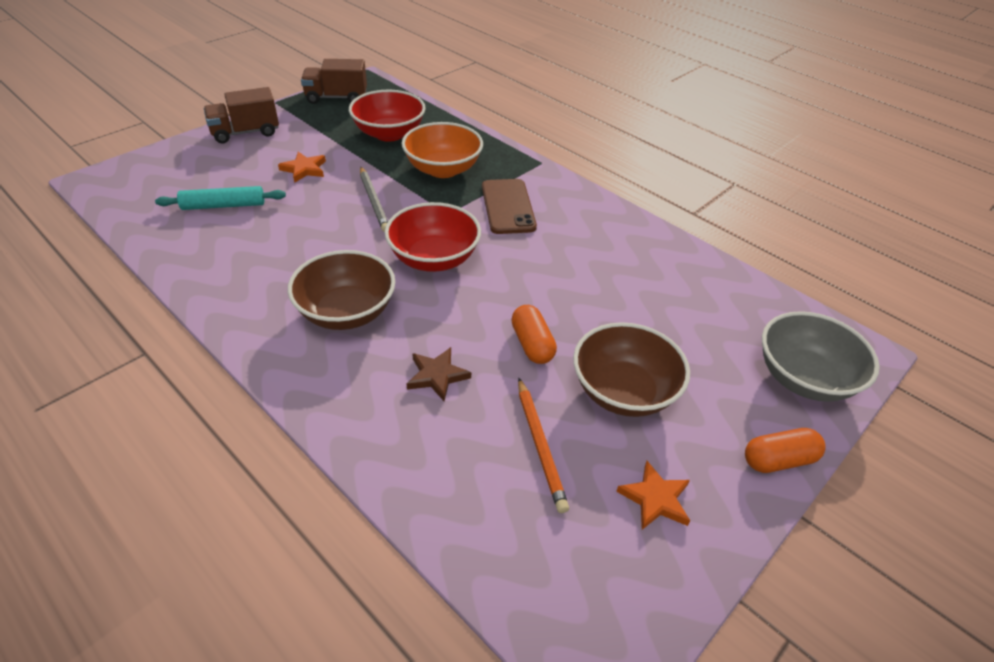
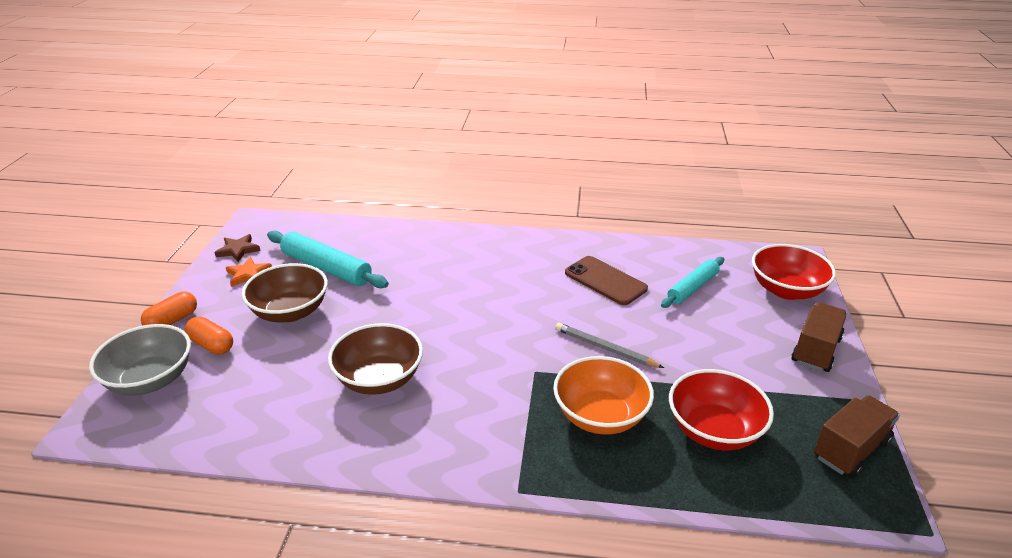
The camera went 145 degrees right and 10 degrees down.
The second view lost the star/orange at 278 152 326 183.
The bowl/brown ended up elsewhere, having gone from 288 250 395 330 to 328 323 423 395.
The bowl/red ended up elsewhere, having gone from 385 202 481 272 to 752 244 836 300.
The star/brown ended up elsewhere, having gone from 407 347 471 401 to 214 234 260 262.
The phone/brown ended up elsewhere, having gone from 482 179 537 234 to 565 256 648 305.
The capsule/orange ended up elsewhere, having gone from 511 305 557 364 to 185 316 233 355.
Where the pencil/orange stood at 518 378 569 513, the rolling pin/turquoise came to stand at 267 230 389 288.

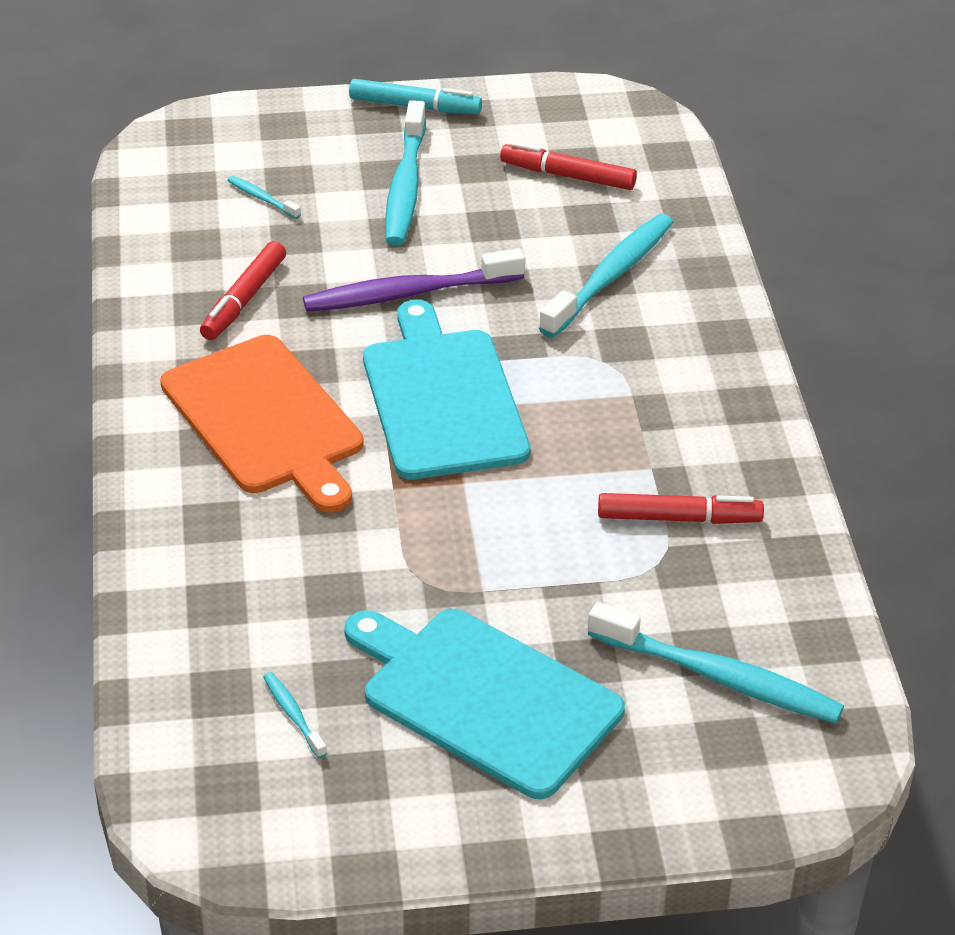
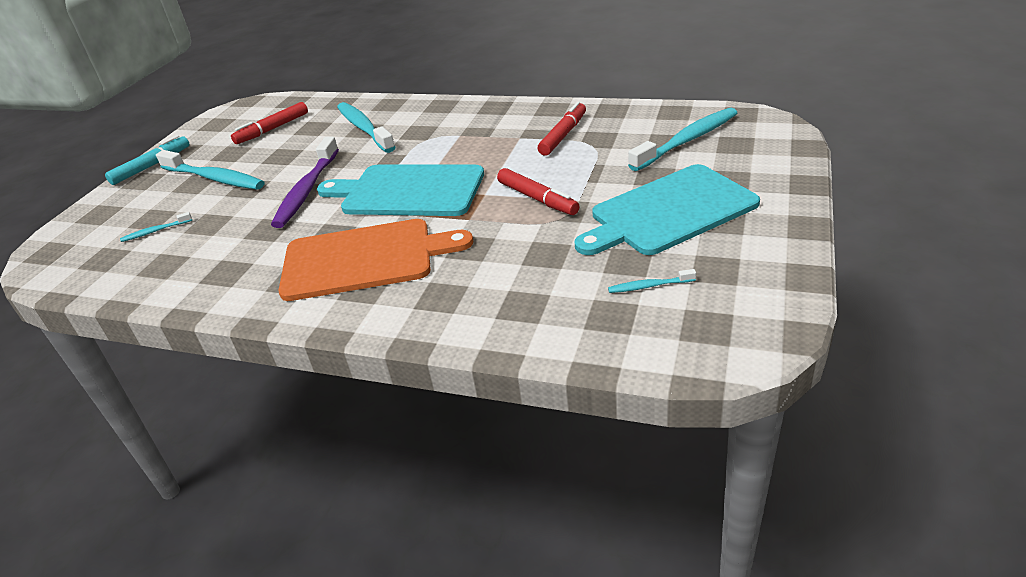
The camera went 60 degrees left and 5 degrees down.
The marker/red ended up elsewhere, having gone from 200 241 286 340 to 497 168 579 215.

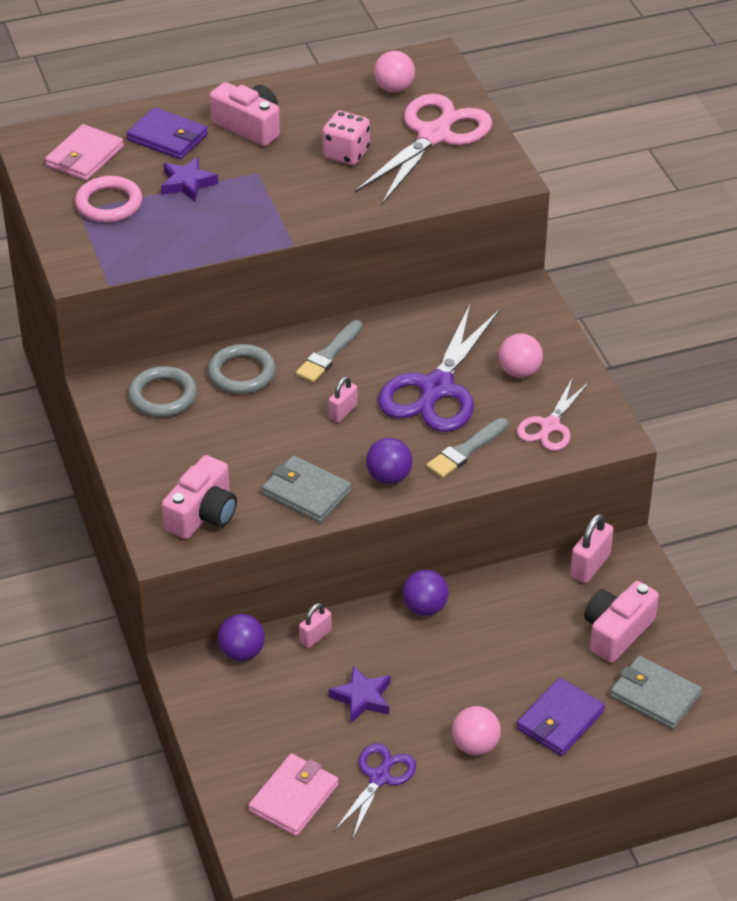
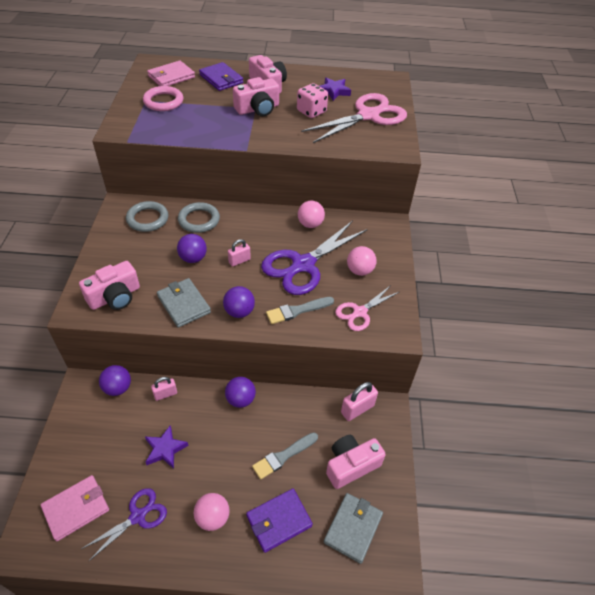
The camera went 20 degrees right and 5 degrees up.
The star/purple ended up elsewhere, having gone from 161 157 218 201 to 320 77 351 101.
The brush/grey ended up elsewhere, having gone from 296 320 363 383 to 252 432 318 480.
The ball/pink ended up elsewhere, having gone from 374 51 415 93 to 298 201 325 228.
The wallet/grey at 610 655 702 729 ended up facing another way, 60 degrees clockwise from before.
The second view gained the ball/purple at 177 234 207 263.
The second view gained the camera/pink at 233 77 279 116.

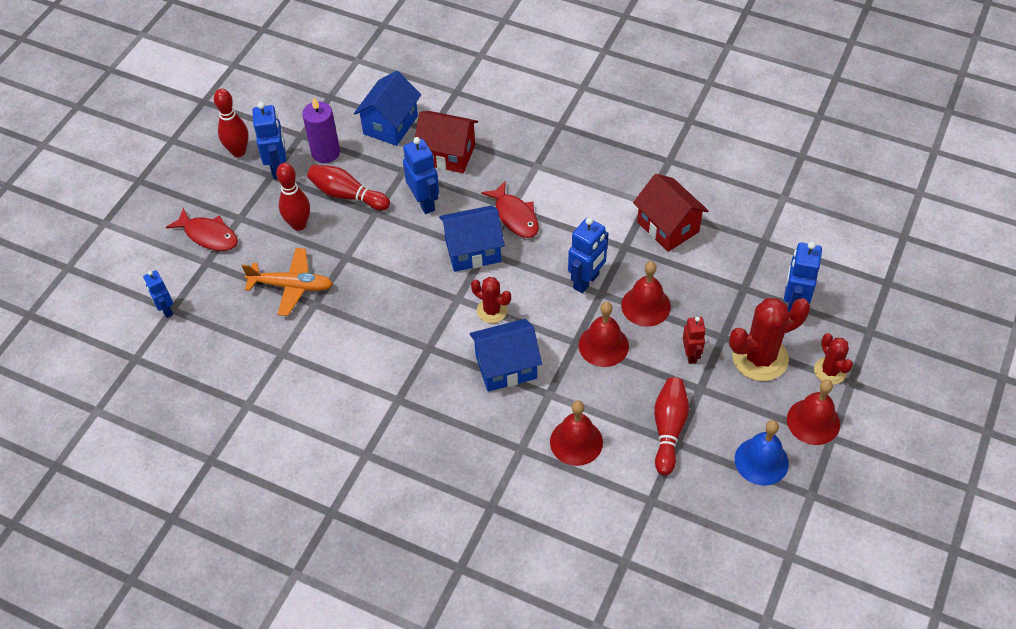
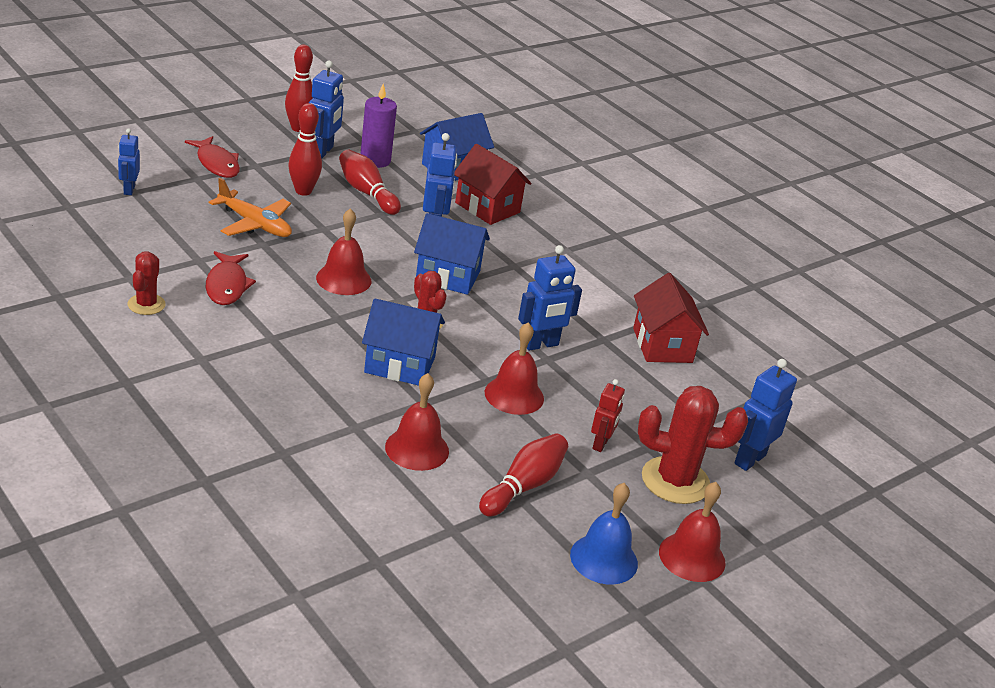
The camera went 20 degrees right and 20 degrees down.
The fish/red ended up elsewhere, having gone from 481 181 539 238 to 206 251 256 305.
The bell/red ended up elsewhere, having gone from 621 261 671 327 to 316 208 371 295.
The cactus/red ended up elsewhere, having gone from 814 333 853 385 to 128 251 166 315.

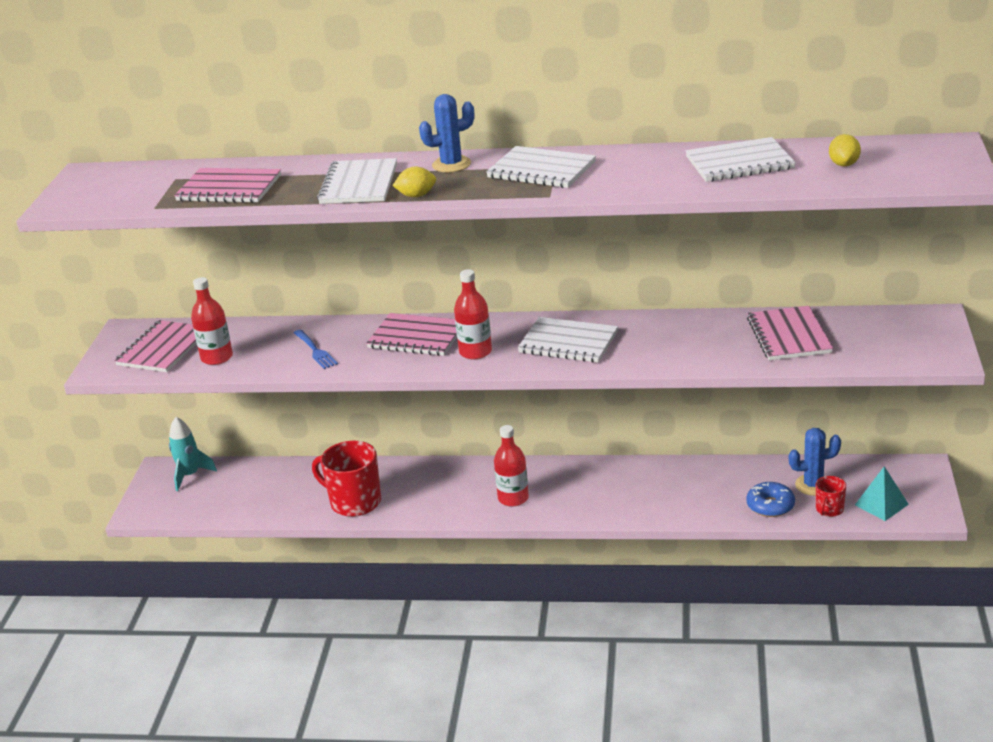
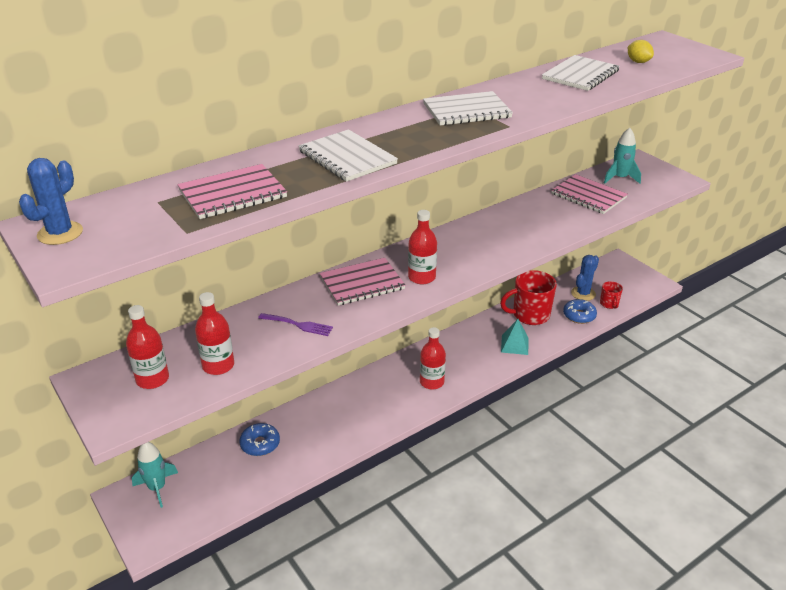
The camera went 45 degrees left and 5 degrees up.
Where the notebook/pink stood at 114 320 197 372, the bottle/red came to stand at 126 305 169 389.
What was the fork/blue at 294 329 338 369 turned into the fork/purple at 258 313 333 336.
The mug/red ended up elsewhere, having gone from 312 441 381 517 to 500 270 557 325.
The second view lost the lemon/yellow at 392 166 436 197.
The cactus/blue ended up elsewhere, having gone from 419 94 474 173 to 19 158 83 245.
The second view lost the notebook/white at 518 317 618 363.
The pyramid/turquoise ended up elsewhere, having gone from 855 466 909 521 to 501 319 529 355.
The second view gained the donut/blue at 239 423 280 456.
The second view gained the rocket/turquoise at 604 128 641 184.

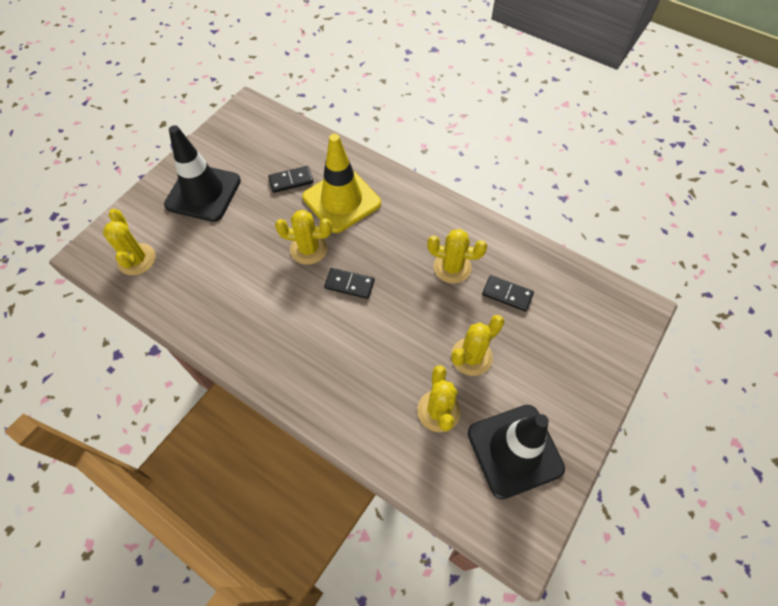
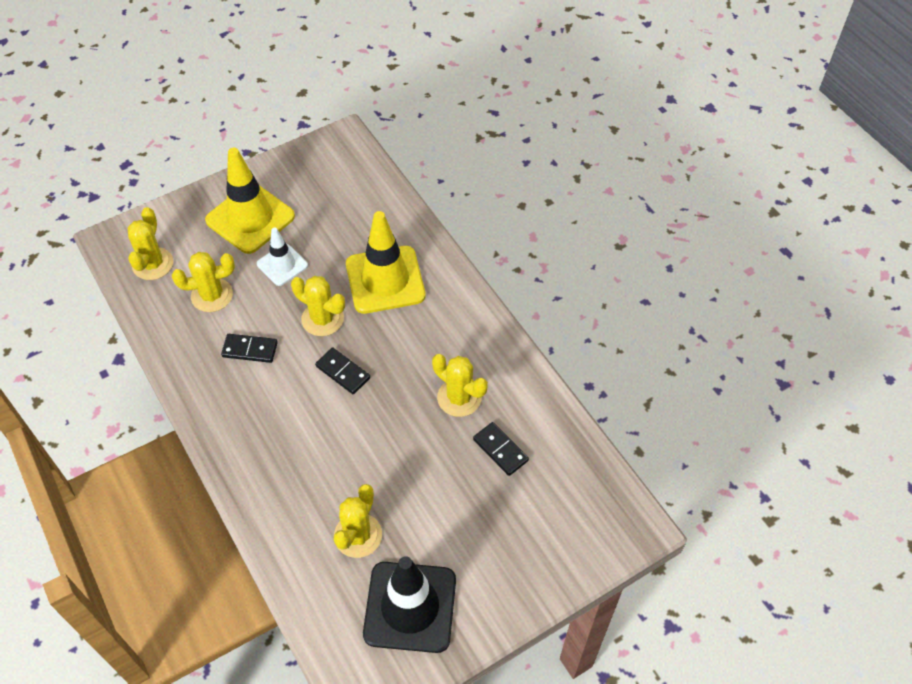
The camera went 25 degrees right and 5 degrees down.
What was the traffic cone/black at 164 125 241 222 turned into the traffic cone/yellow at 205 148 295 254.
The domino/black ended up elsewhere, having gone from 268 166 313 193 to 221 334 278 363.
The cactus/yellow ended up elsewhere, having gone from 451 315 505 376 to 172 252 235 312.
The second view gained the traffic cone/white at 257 228 308 286.

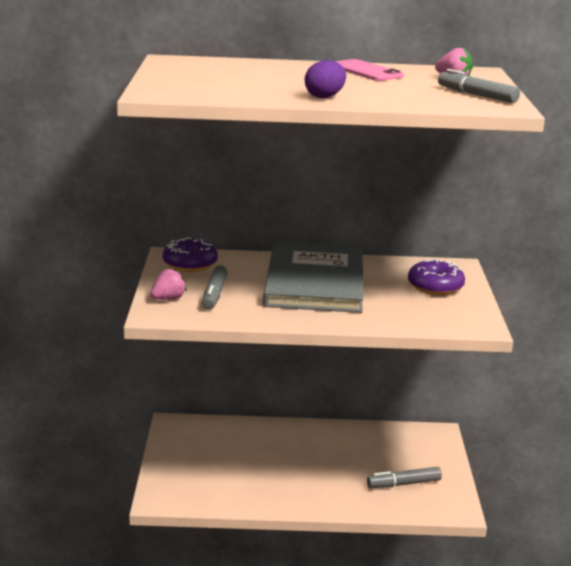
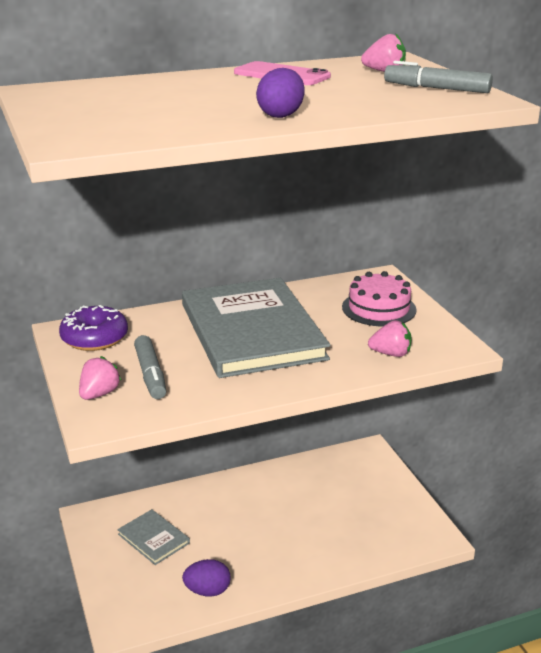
The camera went 20 degrees left and 5 degrees up.
The second view lost the marker/grey at 367 467 442 488.
Where the donut/purple stood at 408 259 465 295, the cake/pink came to stand at 342 271 417 326.
The second view gained the book/grey at 117 509 190 565.
The second view gained the egg/purple at 182 559 231 597.
The second view gained the strawberry/pink at 368 320 412 357.

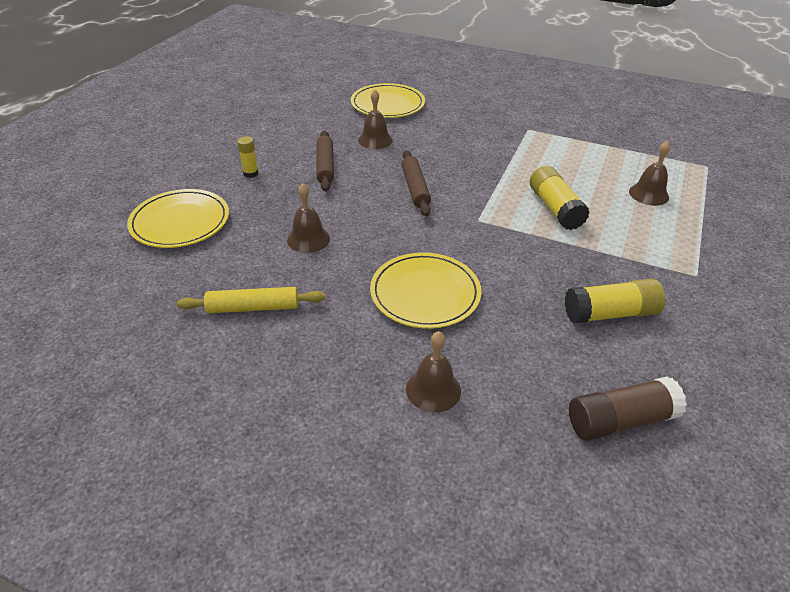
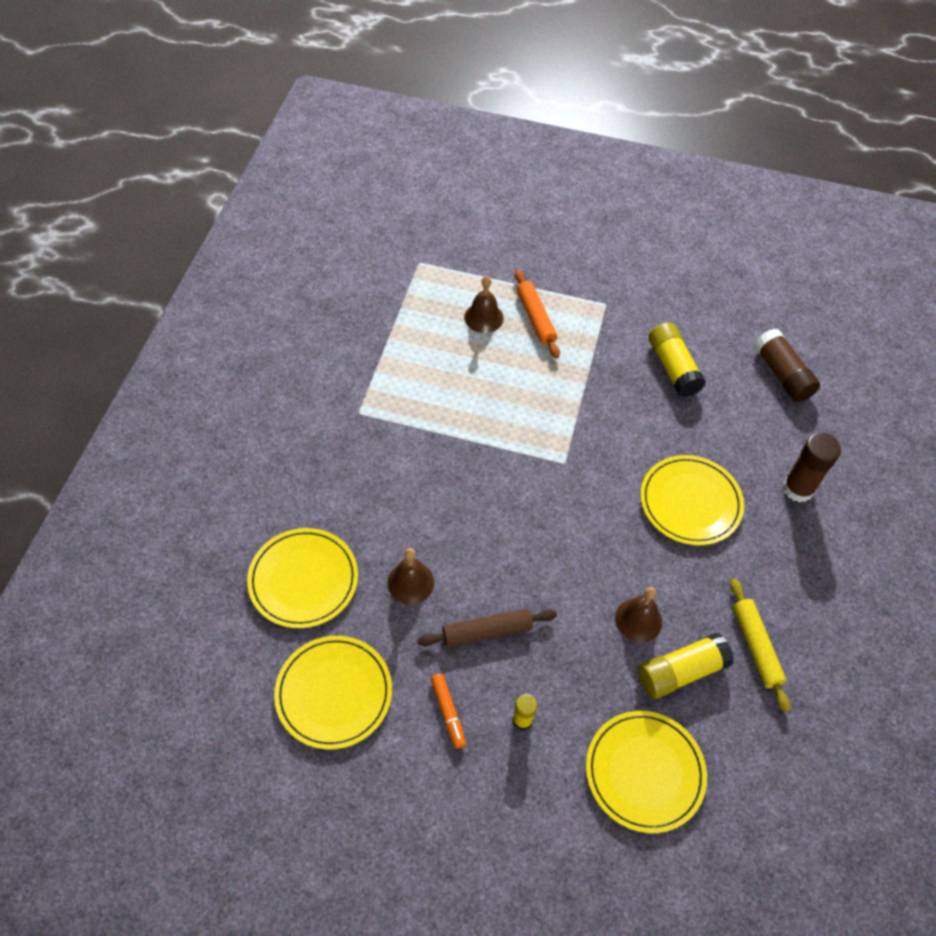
The camera went 100 degrees left and 15 degrees up.
The second view lost the rolling pin/brown at 402 150 431 216.
Where the bell/brown stood at 406 331 461 413, the glue stick/brown came to stand at 783 433 841 502.
The glue stick/yellow ended up elsewhere, having gone from 530 166 590 230 to 638 633 734 699.
The second view gained the plate/yellow at 274 636 392 749.
The second view gained the marker/orange at 431 674 466 748.
The second view gained the rolling pin/orange at 515 270 560 359.

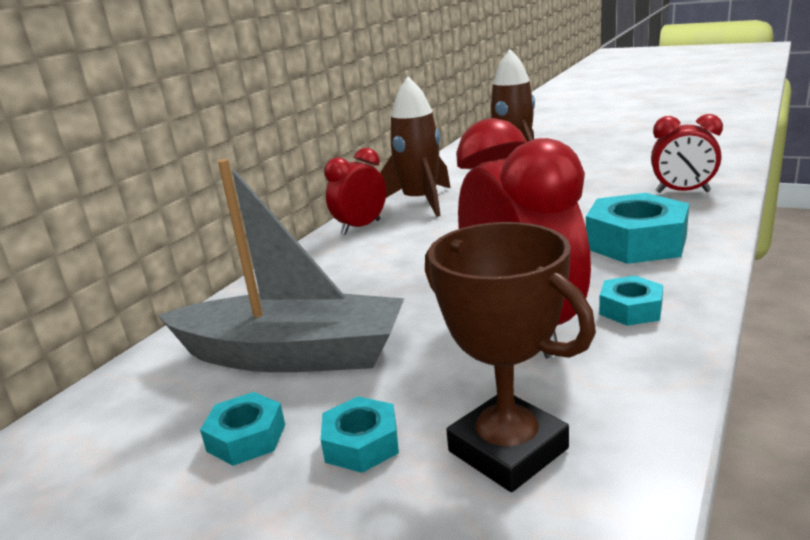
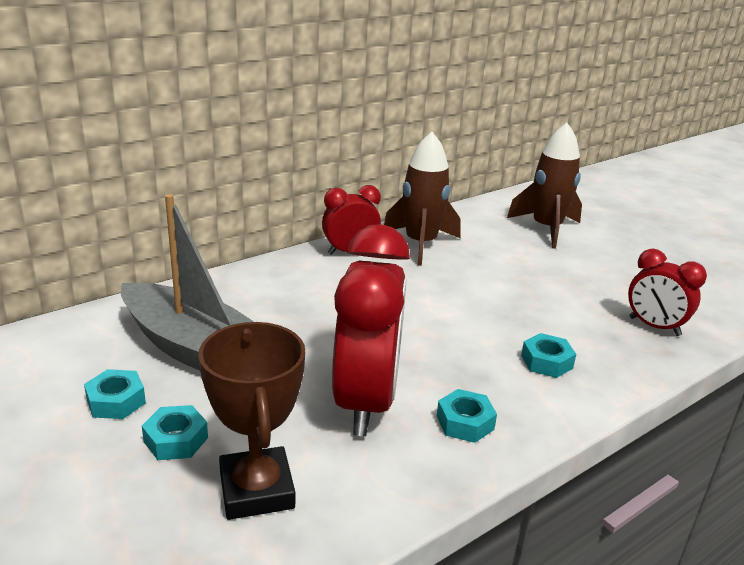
The camera went 20 degrees right and 5 degrees up.
The size of the nut/turquoise at 586 193 689 264 changed by a factor of 0.52.

